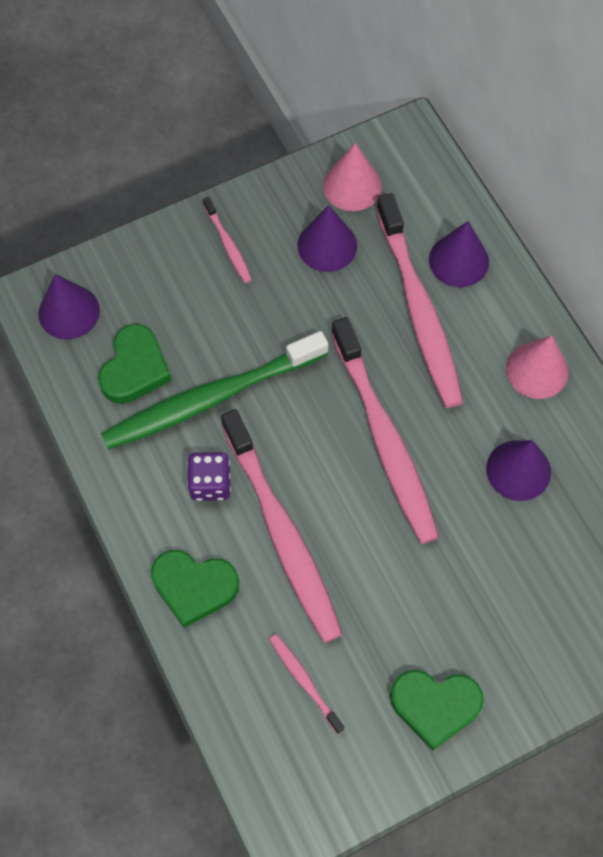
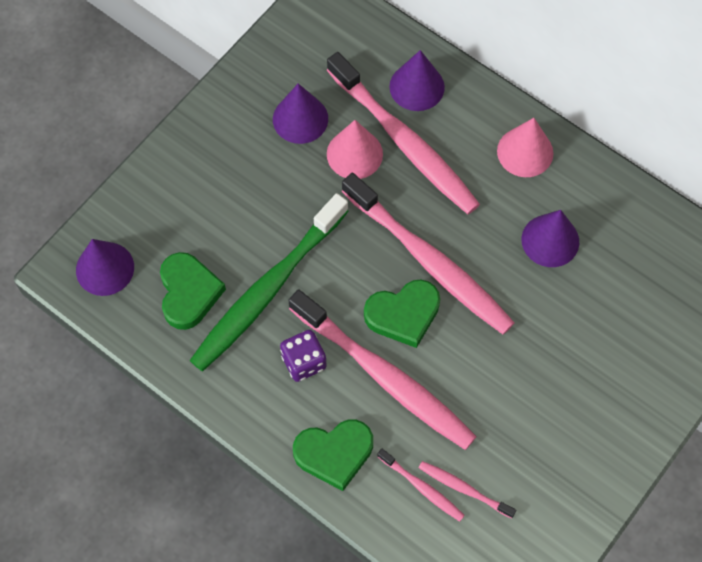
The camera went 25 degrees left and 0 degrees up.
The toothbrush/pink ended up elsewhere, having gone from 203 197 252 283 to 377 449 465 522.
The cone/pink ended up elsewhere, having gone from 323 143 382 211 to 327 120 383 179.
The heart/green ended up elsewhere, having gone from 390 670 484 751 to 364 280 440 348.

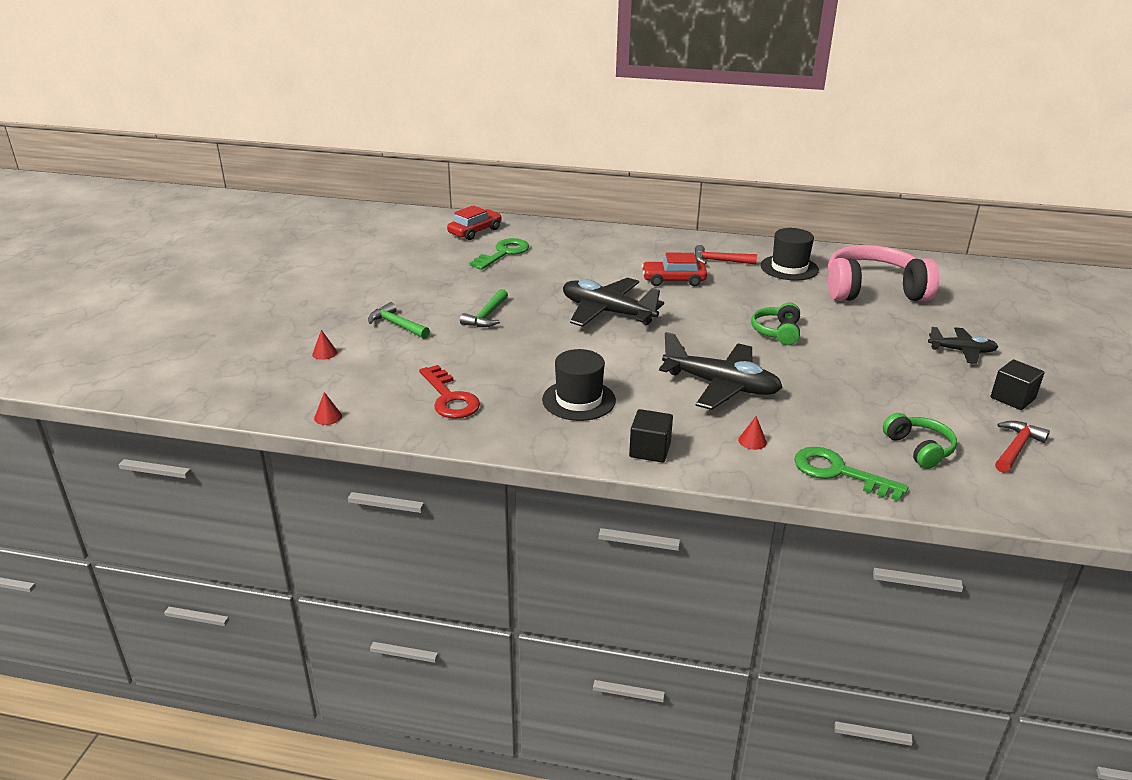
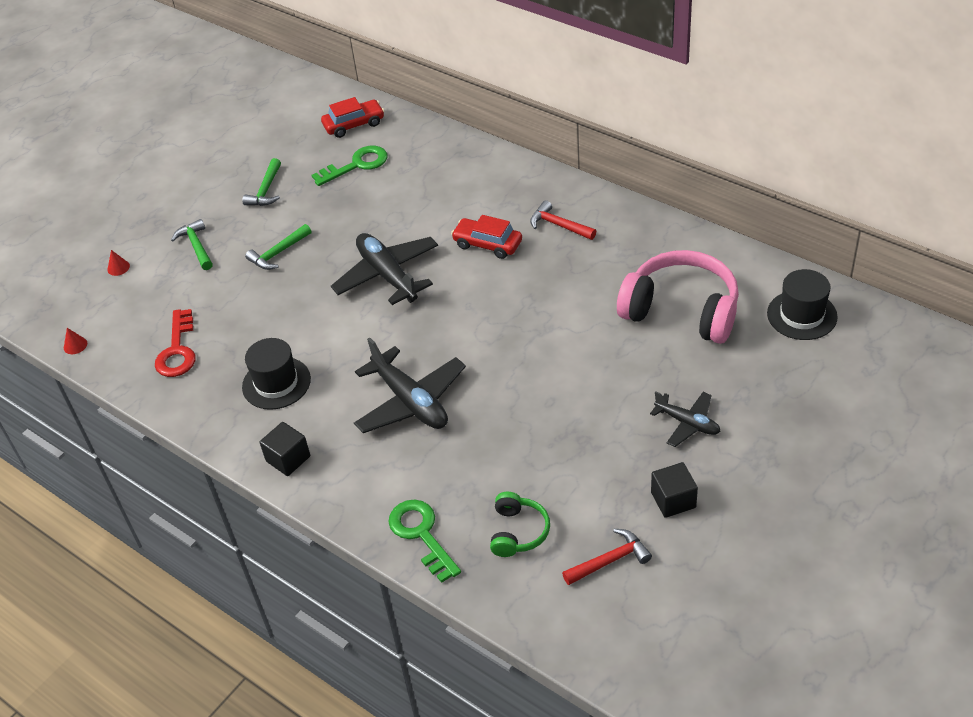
The camera went 30 degrees right and 15 degrees up.
The second view lost the cone/red at 738 416 767 450.
The second view lost the headphones/green at 751 303 800 345.
The hat/black ended up elsewhere, having gone from 760 228 819 280 to 767 269 838 340.
The second view gained the hammer/green at 242 158 281 206.

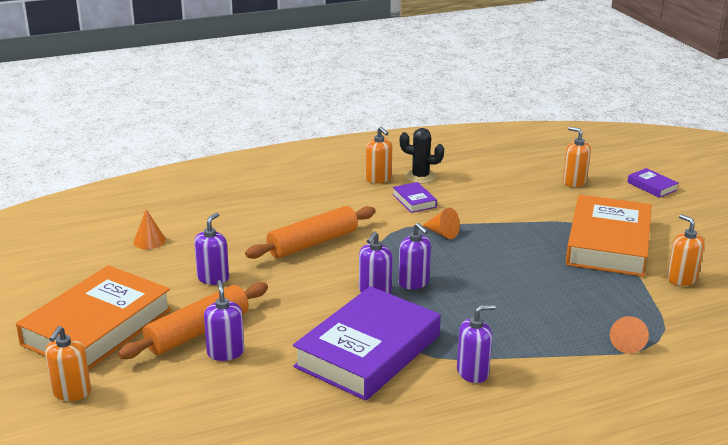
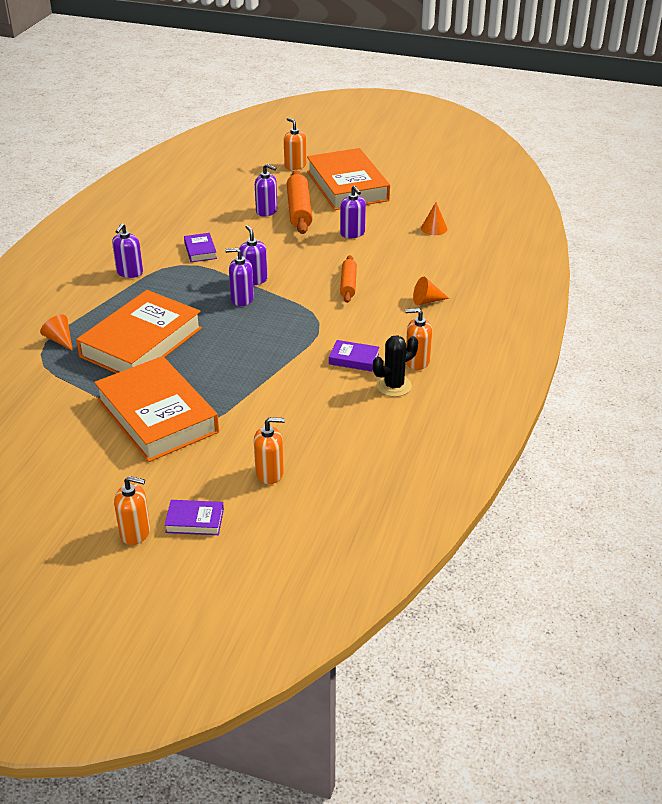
The camera went 130 degrees right and 10 degrees up.
The size of the rolling pin/orange at 245 206 376 259 changed by a factor of 0.61.
The size of the book/purple at 293 286 441 401 changed by a factor of 0.42.
The cone/orange ended up elsewhere, having gone from 422 208 460 239 to 413 277 449 305.
The soap dispenser/orange ended up elsewhere, having gone from 667 214 705 286 to 114 476 150 545.
The second view gained the book/orange at 76 290 202 373.

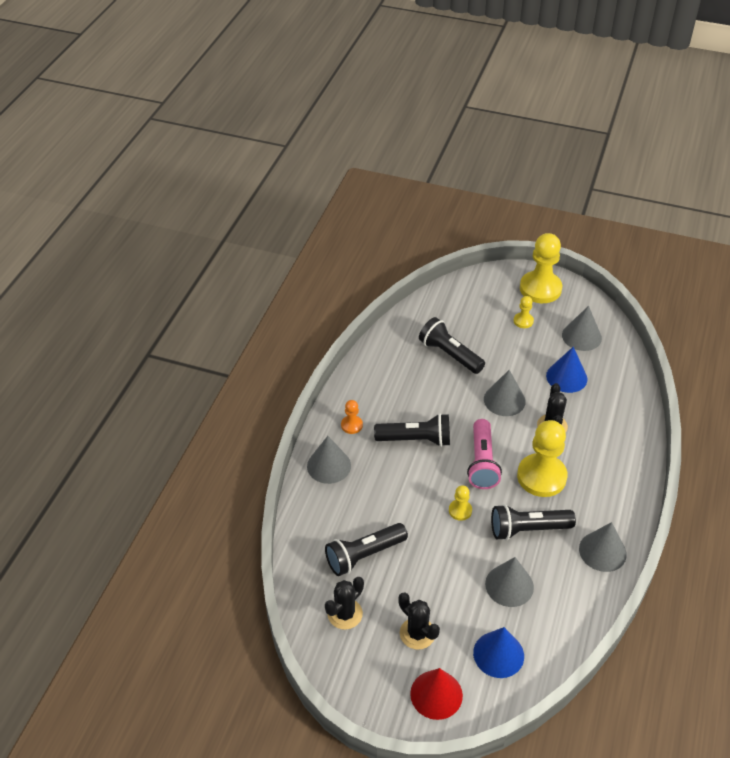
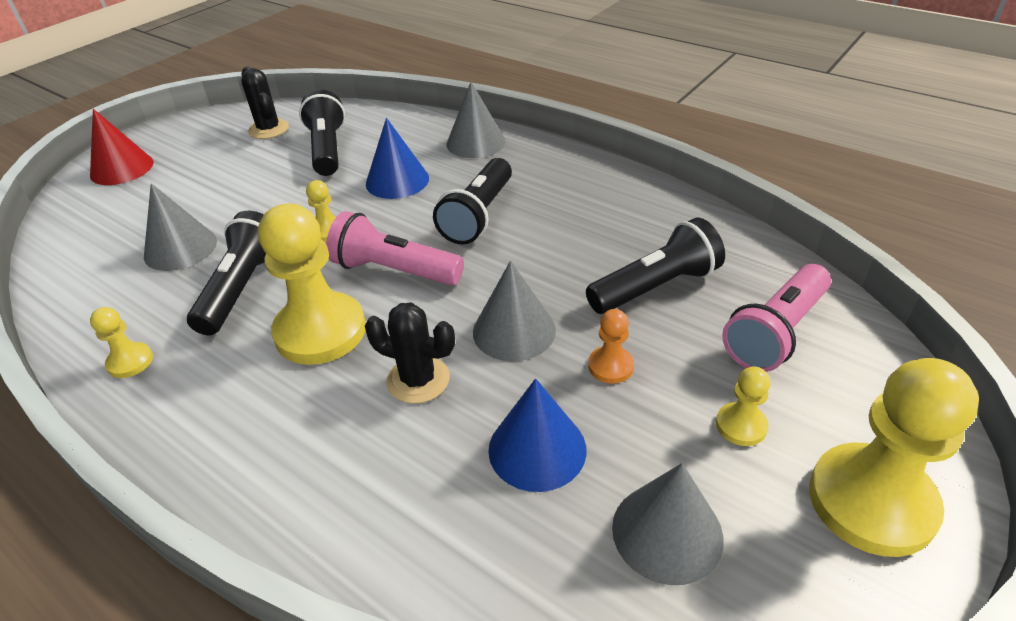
The camera went 110 degrees right and 5 degrees down.
The pawn/orange ended up elsewhere, having gone from 341 400 363 434 to 588 309 634 384.
The second view lost the cactus/black at 398 592 440 650.
The cone/blue ended up elsewhere, having gone from 473 627 524 678 to 366 118 429 199.
Where the cone/grey stood at 579 522 627 572, the pawn/yellow came to stand at 90 307 153 378.
The second view gained the flashlight/pink at 722 264 831 372.

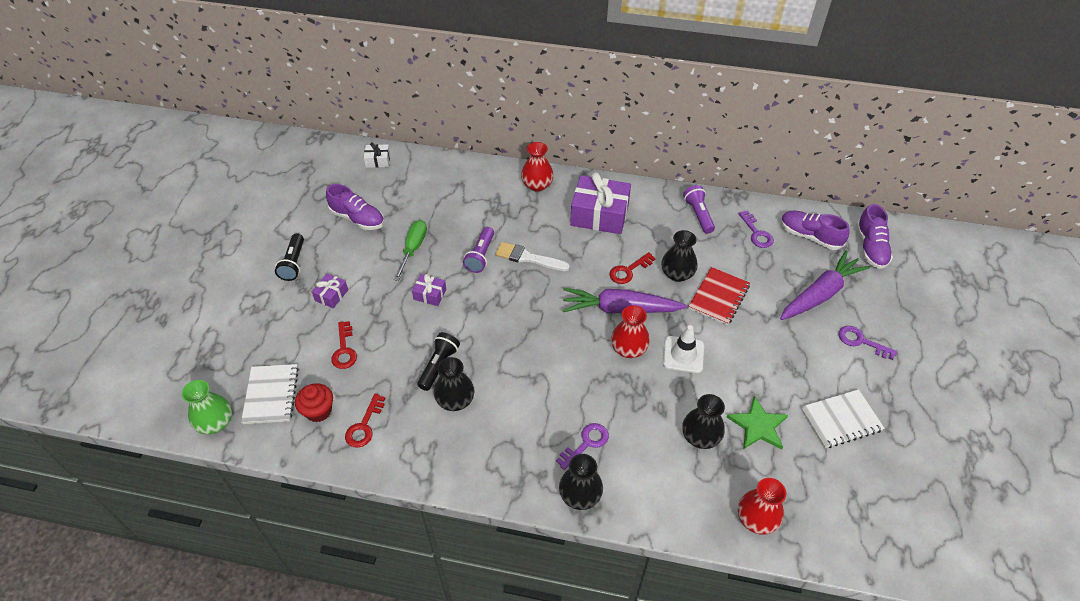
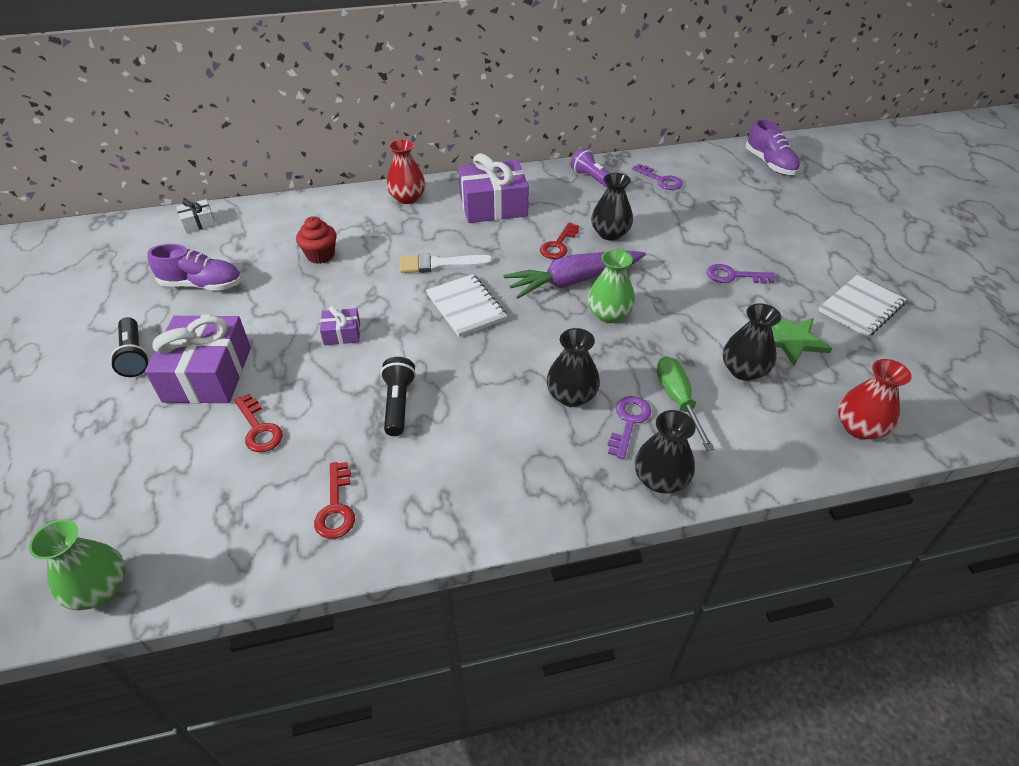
The camera went 25 degrees left and 5 degrees down.
The notebook/white ended up elsewhere, having gone from 241 364 299 424 to 426 274 507 337.
The cupcake/red ended up elsewhere, having gone from 295 383 333 422 to 296 216 337 264.
The size of the gift/purple at 312 273 348 308 changed by a factor of 2.11.
The screwdriver/green ended up elsewhere, having gone from 394 220 427 281 to 656 356 715 451.
The vase/black ended up elsewhere, having gone from 434 357 474 411 to 546 328 600 407.
The second view lost the flashlight/purple at 463 227 494 273.
What was the vase/red at 611 305 650 358 turned into the vase/green at 588 249 635 323.
The second view lost the traffic cone/white at 663 325 704 373.
The second view lost the notebook/red at 688 267 750 325.
The second view lost the carrot/purple at 780 250 870 320.
The second view lost the shoe/purple at 781 211 850 250.
The key/purple ended up elsewhere, having gone from 838 326 897 360 to 707 264 775 284.

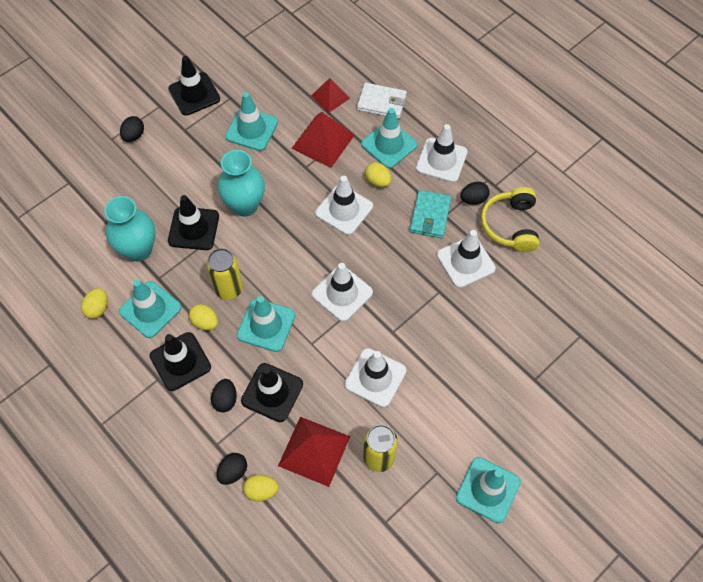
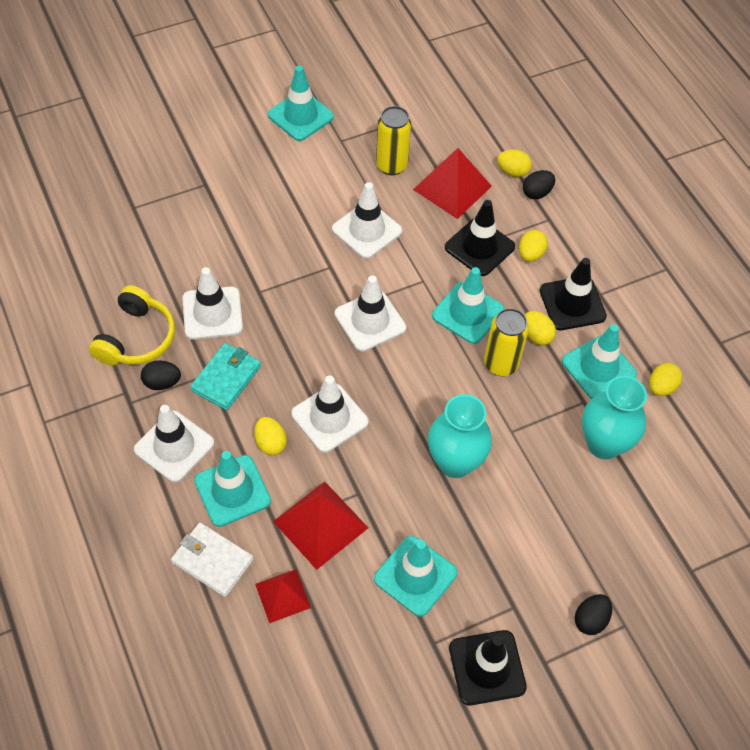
The camera went 165 degrees left and 5 degrees down.
The second view lost the traffic cone/black at 168 195 219 250.
What was the egg/black at 211 379 237 412 turned into the egg/yellow at 519 230 548 262.

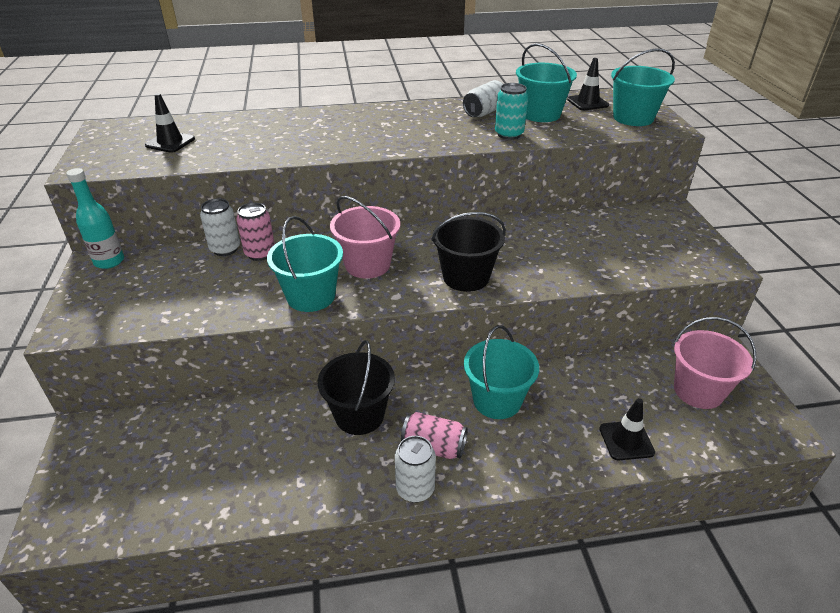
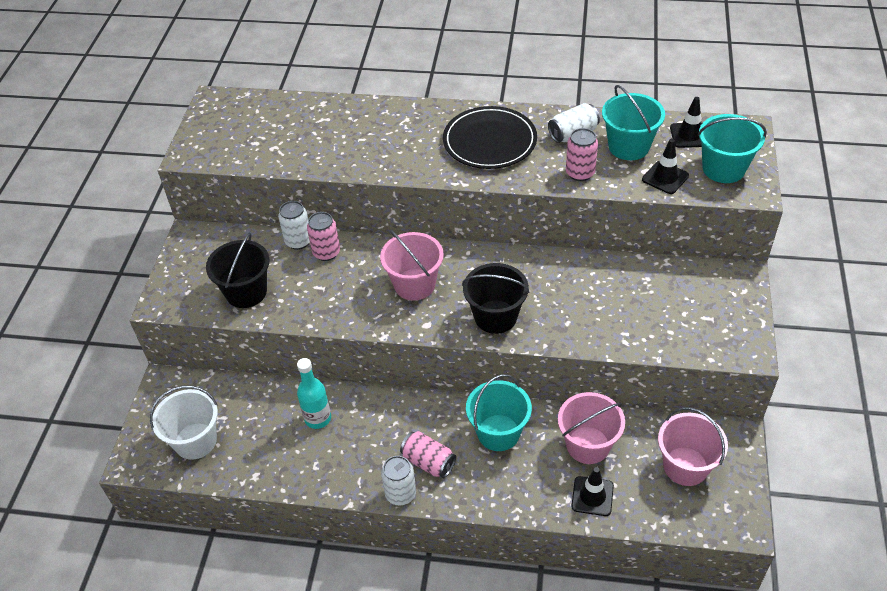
The camera went 20 degrees right and 10 degrees up.
The bottle/turquoise ended up elsewhere, having gone from 66 168 124 269 to 297 358 331 429.
The traffic cone/black ended up elsewhere, having gone from 145 93 195 153 to 642 139 689 194.
The second view lost the bucket/turquoise at 267 216 343 312.
The bucket/black ended up elsewhere, having gone from 318 340 395 435 to 206 233 270 308.
What was the can/turquoise at 495 83 528 140 turned into the can/pink at 566 128 598 181.
The second view gained the bucket/white at 150 386 218 460.
The second view gained the plate/black at 443 106 537 169.
The second view gained the bucket/pink at 558 392 625 464.

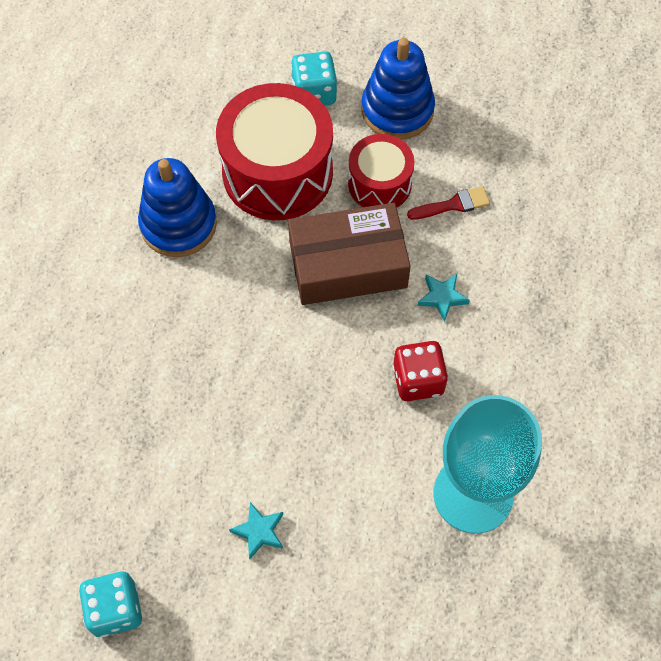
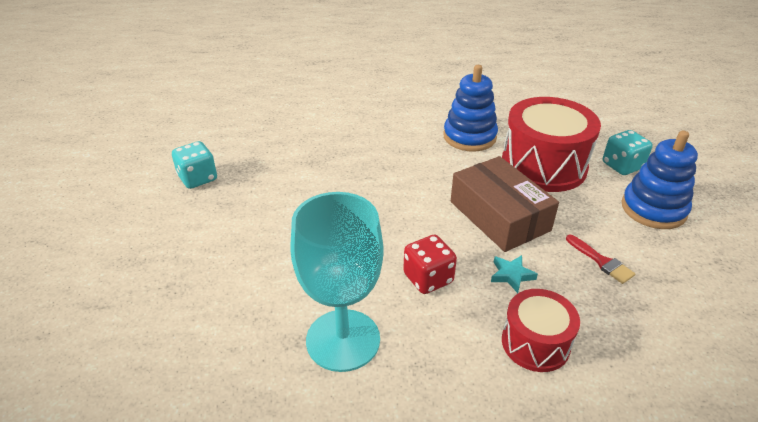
The camera went 70 degrees right and 25 degrees down.
The second view lost the star/turquoise at 229 502 283 559.
The drum/red ended up elsewhere, having gone from 348 134 415 207 to 502 289 580 372.

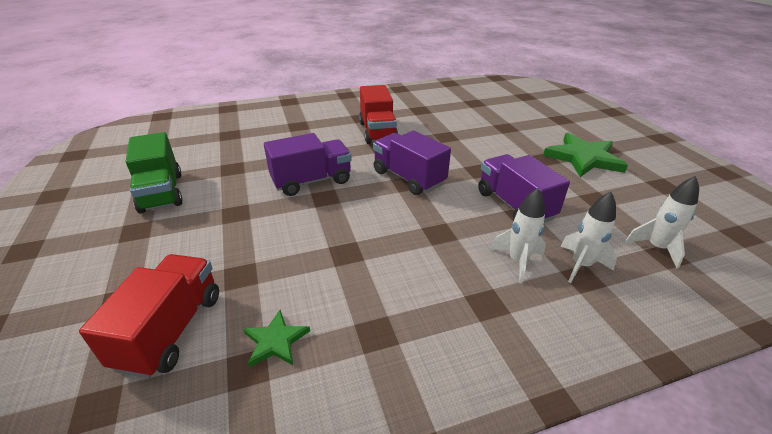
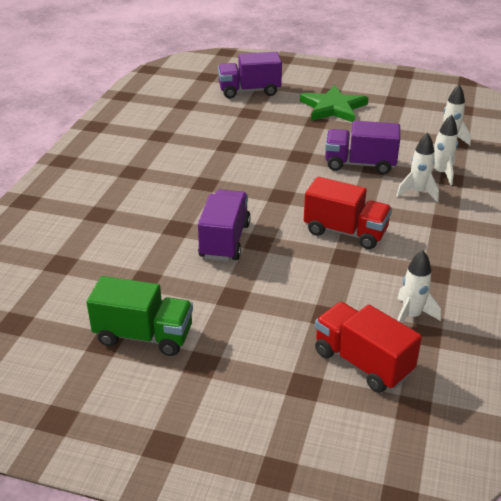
The camera went 55 degrees left and 0 degrees up.
Where the star/green stood at 243 310 310 367, the rocket/white came to stand at 397 250 441 324.
The truck/red ended up elsewhere, having gone from 359 85 398 144 to 304 177 392 249.
The truck/purple ended up elsewhere, having gone from 373 130 451 195 to 218 52 282 99.

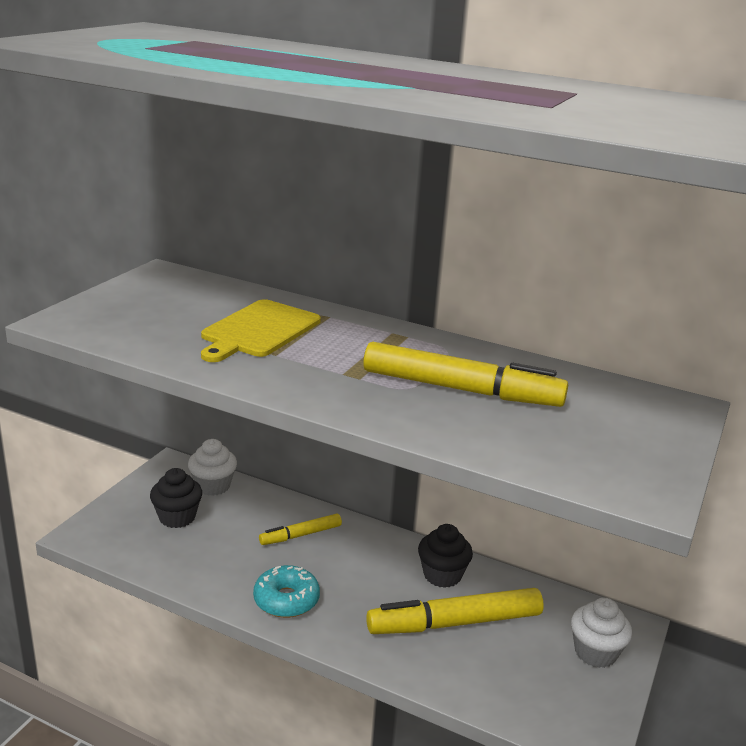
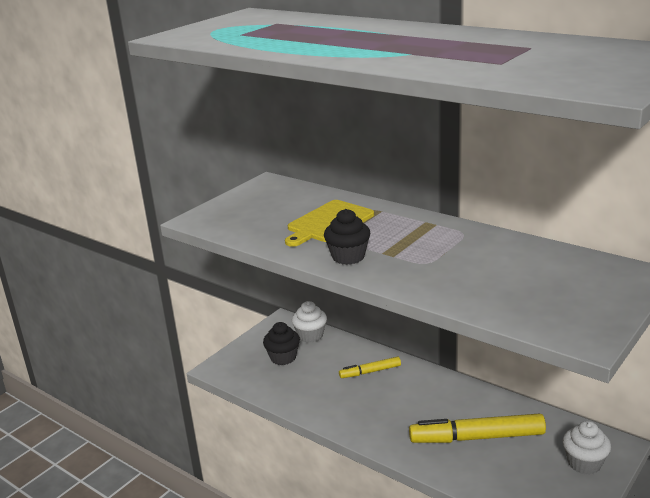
The camera went 15 degrees right and 0 degrees up.
The second view lost the donut/turquoise at 253 565 320 618.
The second view lost the marker/yellow at 363 342 568 407.
The cupcake/black ended up elsewhere, having gone from 418 524 473 588 to 324 209 371 265.

